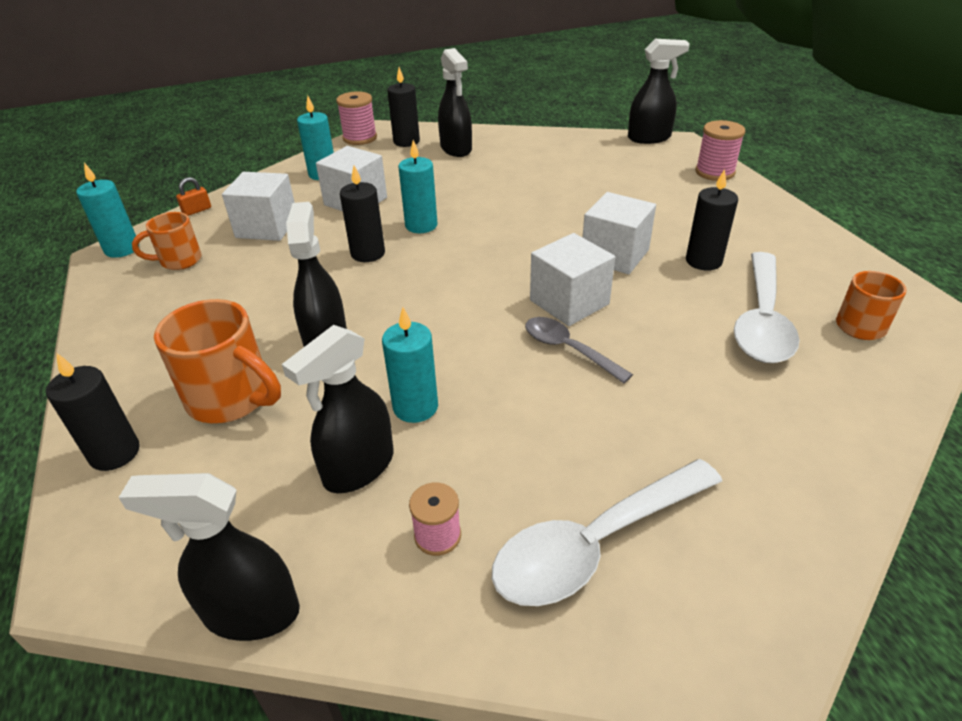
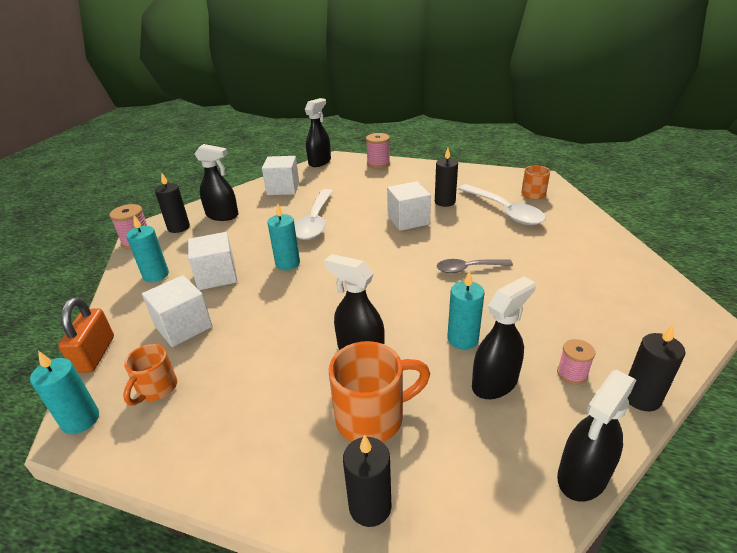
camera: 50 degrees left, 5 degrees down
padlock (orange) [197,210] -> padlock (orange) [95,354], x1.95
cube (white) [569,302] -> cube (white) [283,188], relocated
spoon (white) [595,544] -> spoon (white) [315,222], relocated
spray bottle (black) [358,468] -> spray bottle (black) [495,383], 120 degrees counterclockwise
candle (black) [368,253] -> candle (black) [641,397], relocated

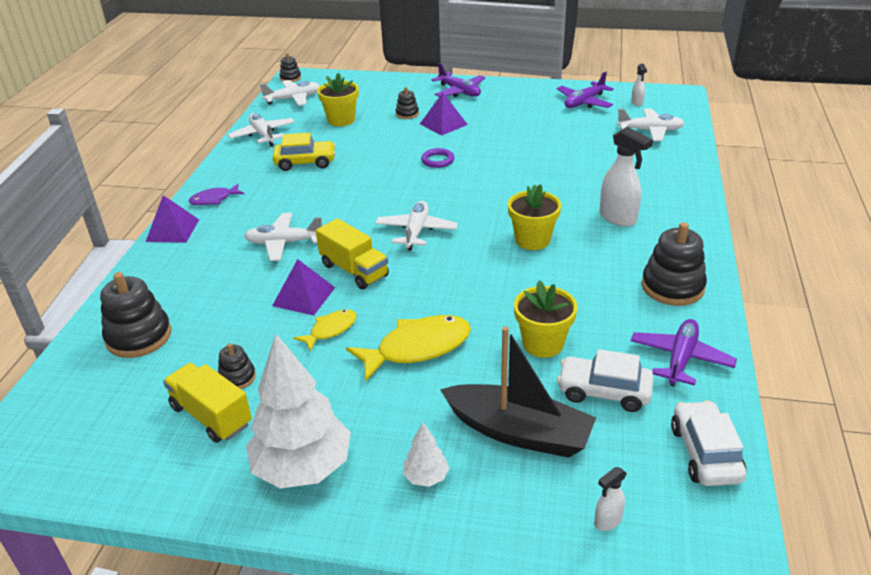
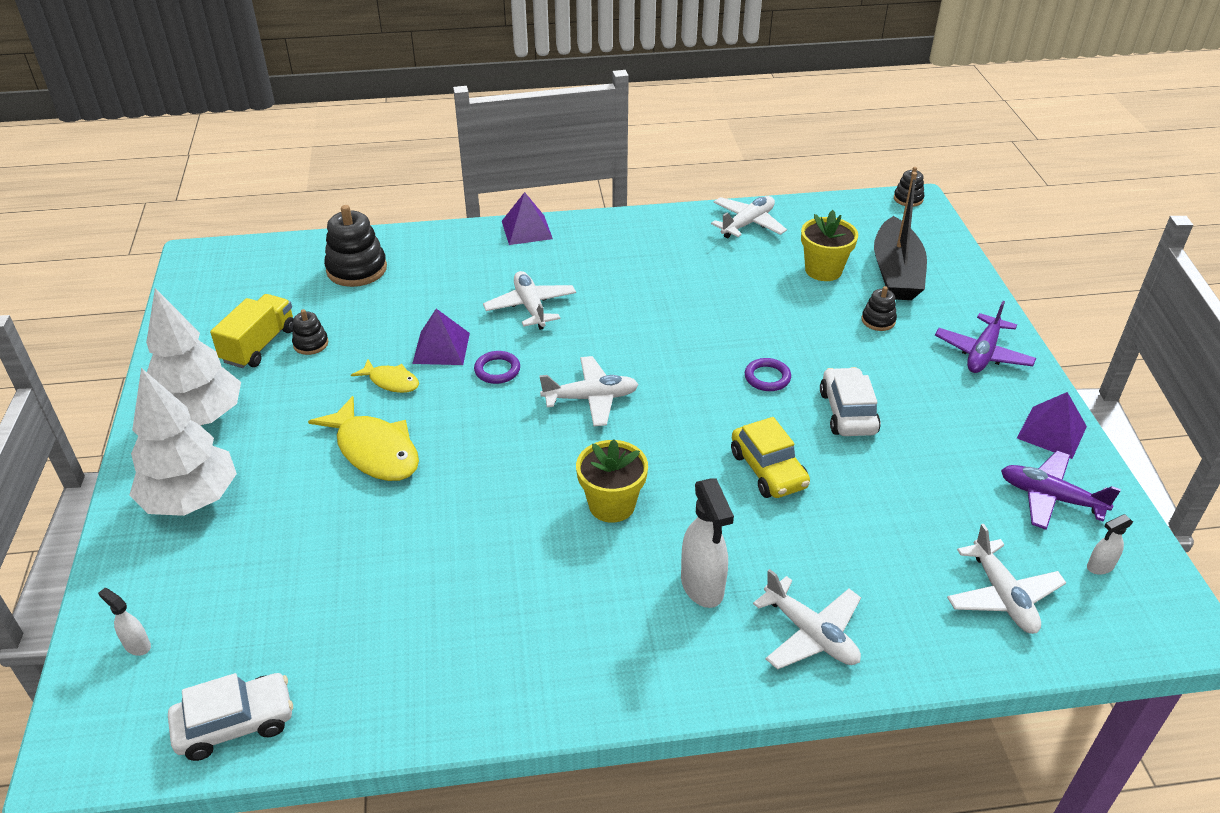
camera: 70 degrees right, 5 degrees up
tree (white) [426,477] -> tree (white) [191,500], x2.25
truck (yellow) [354,270] -> ring (purple) [497,370]
spray bottle (white) [618,218] -> spray bottle (white) [702,586], 45 degrees counterclockwise
car (yellow) [305,162] -> car (yellow) [768,470], relocated
plane (white) [293,99] -> plane (white) [810,634], relocated
car (white) [604,391] -> car (white) [847,412], relocated
boat (black) [519,432] -> boat (black) [896,273], relocated
pyramid (purple) [443,124] -> pyramid (purple) [1051,432], relocated
fish (purple) [214,199] -> none
flower pot (yellow) [543,343] -> none
plane (purple) [680,359] -> none
stacking toy (black) [672,287] -> none

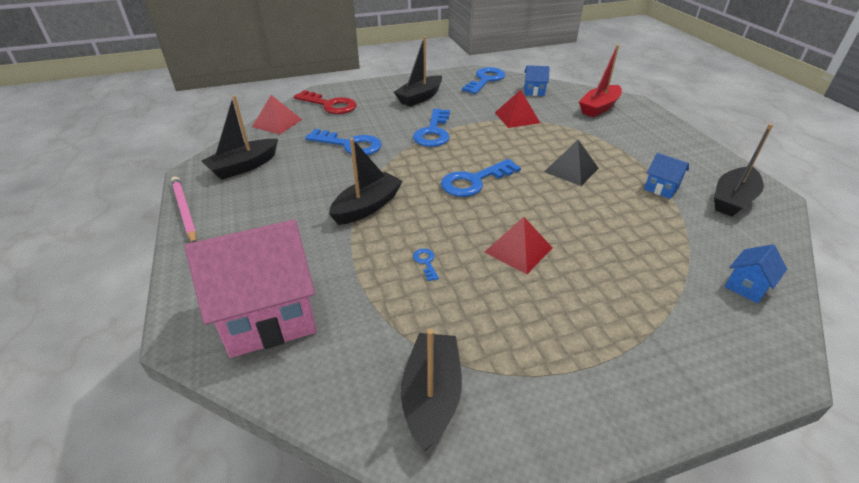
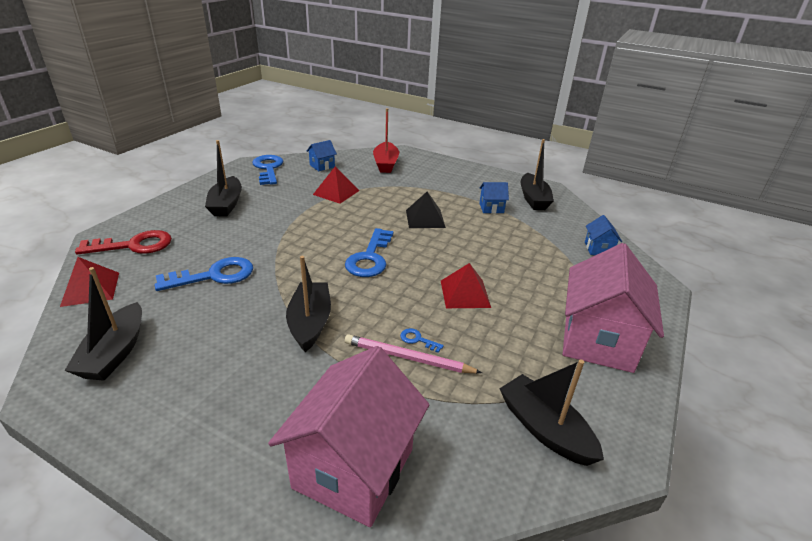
camera: 45 degrees left, 5 degrees down
pencil (pink) [184,211] -> pencil (pink) [408,358], relocated
none -> house (pink) [598,341]
key (blue) [433,132] -> none

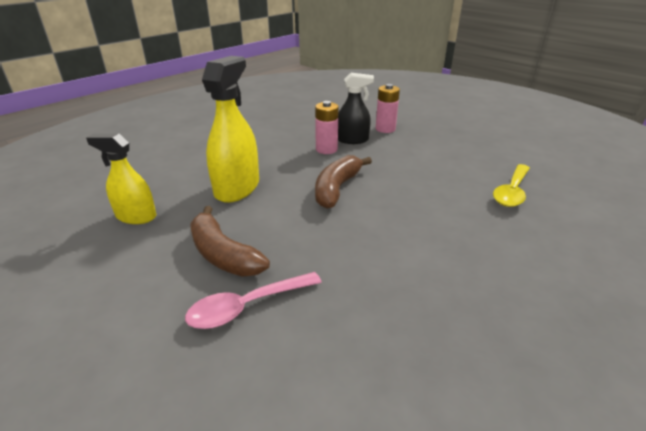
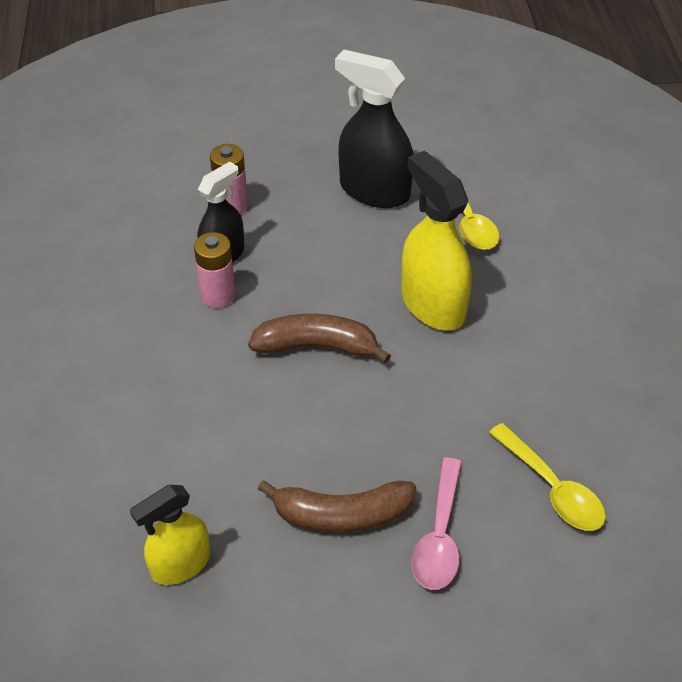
camera: 50 degrees left, 15 degrees up
banana (brown) [337,188] -> banana (brown) [317,346], 120 degrees clockwise
none -> spray bottle (black) [374,191]
spray bottle (yellow) [237,188] -> spray bottle (yellow) [432,304], relocated
none -> spoon (yellow) [552,488]

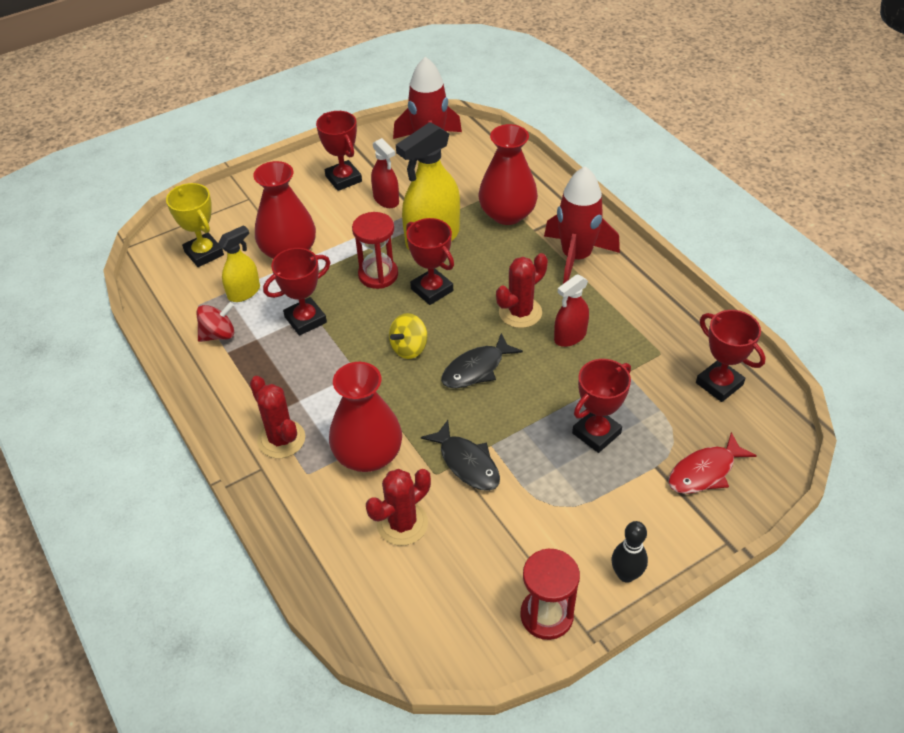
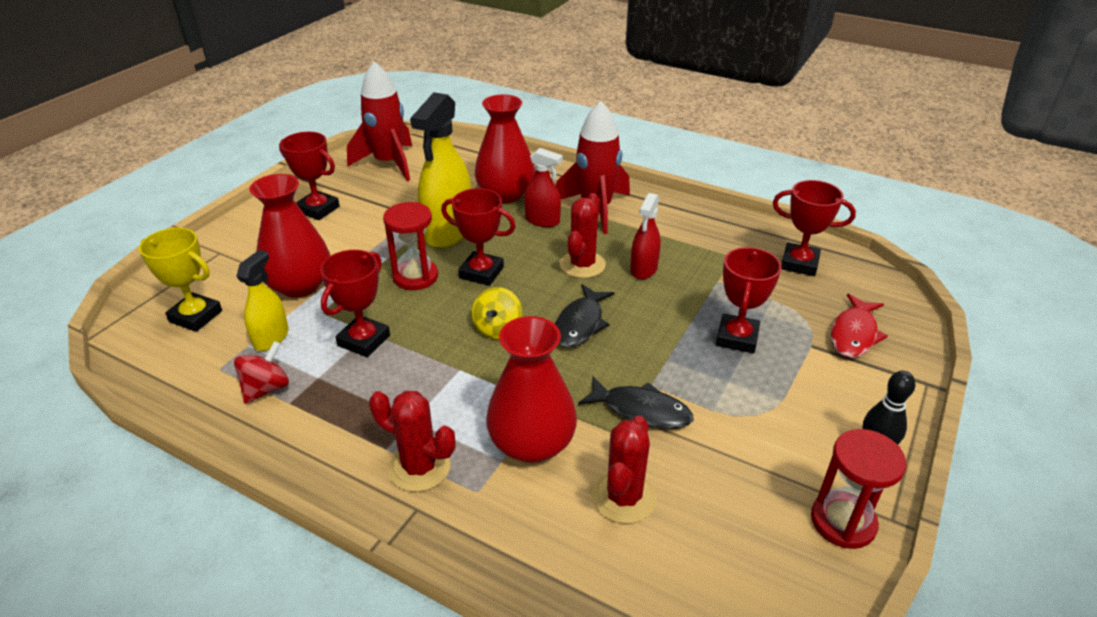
camera: 30 degrees left, 10 degrees down
spray bottle (red) [386,200] -> spray bottle (red) [542,220], relocated

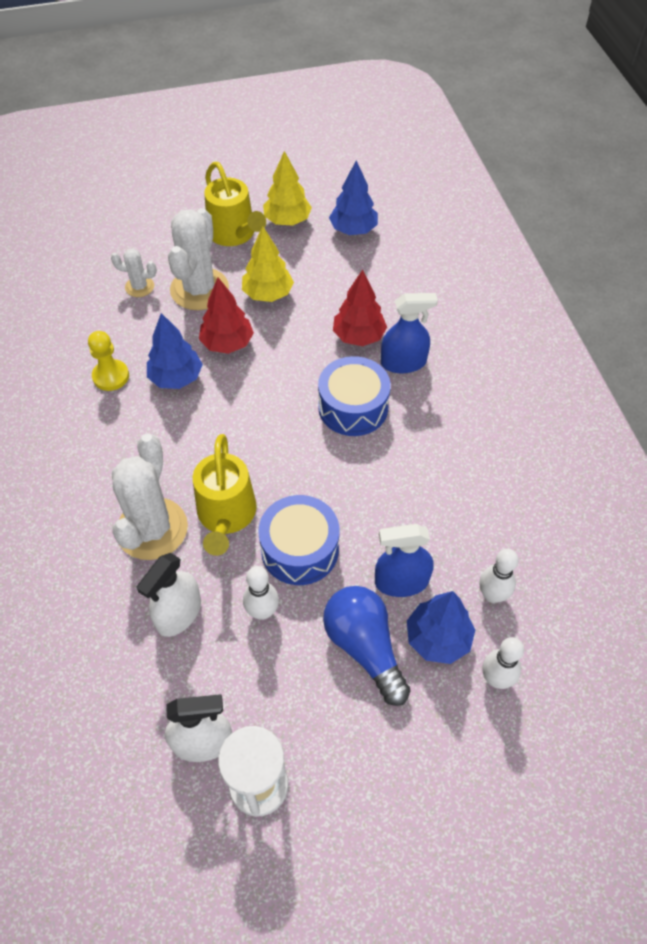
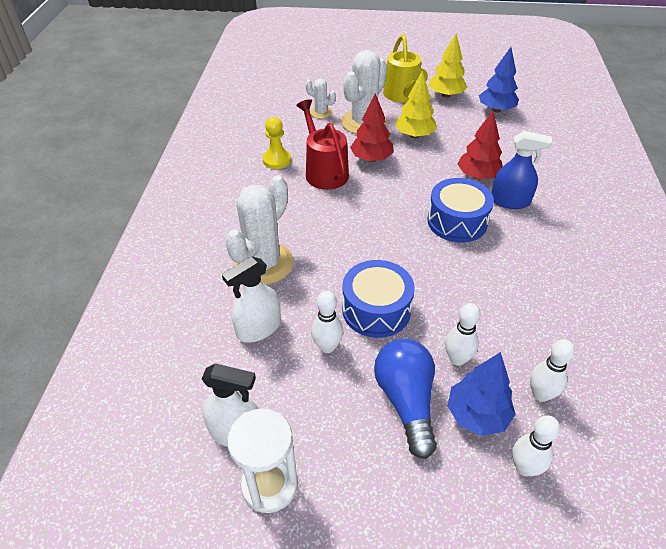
camera: 20 degrees right, 10 degrees down
tree (blue) [176,378] -> watering can (red) [324,171]
spray bottle (blue) [401,581] -> bowling pin (white) [457,359]
watering can (yellow) [226,516] -> none

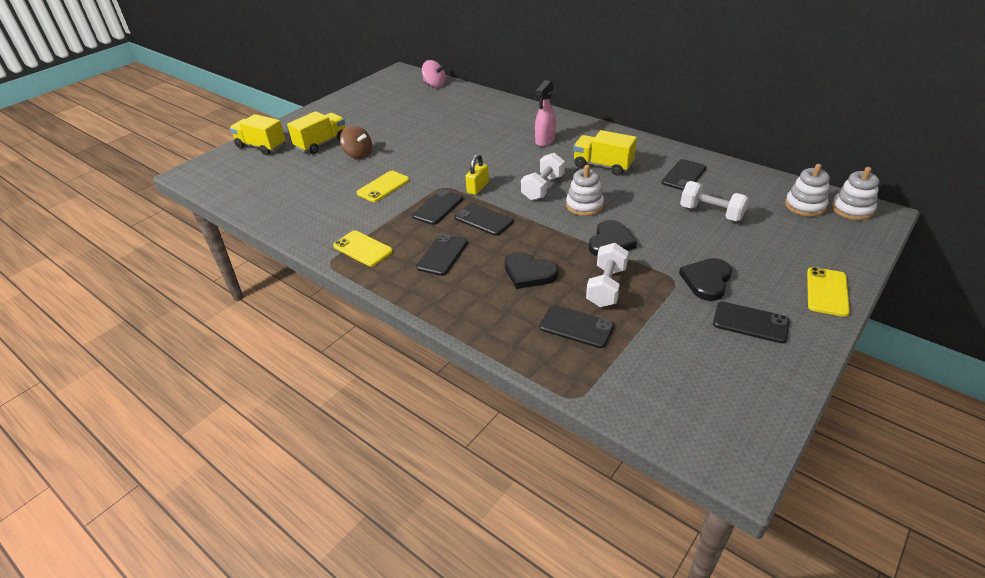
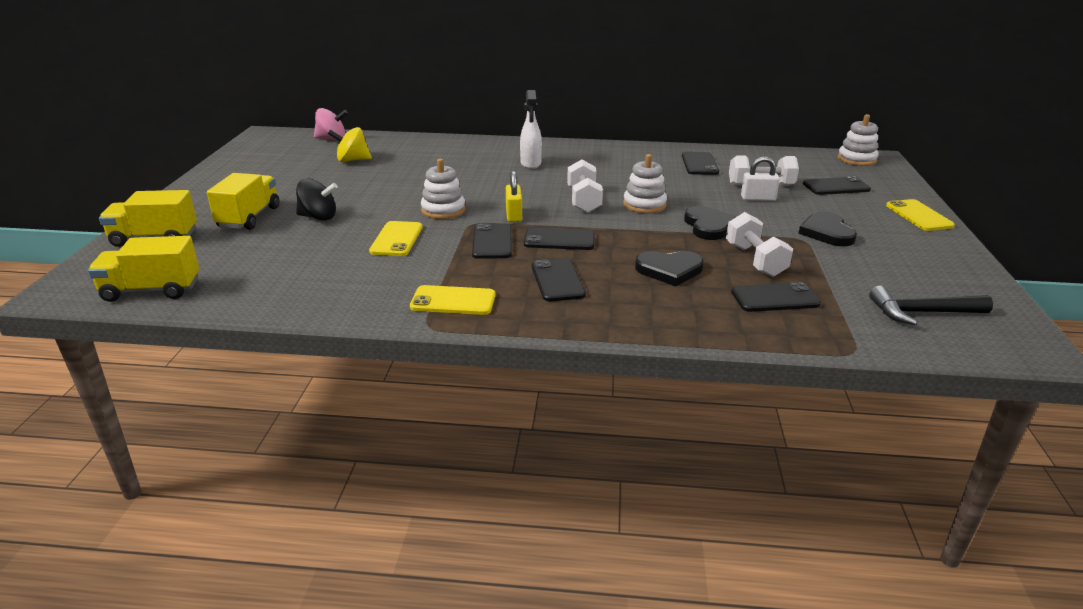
camera: 35 degrees left, 10 degrees down
truck (yellow) [602,166] -> truck (yellow) [151,290], relocated
spinning top (brown) [358,154] -> spinning top (black) [318,217]
none -> spinning top (yellow) [352,160]
stacking toy (white) [805,206] -> stacking toy (white) [443,210], relocated
spray bottle (pink) [544,141] -> spray bottle (white) [530,164]
none -> padlock (white) [758,198]
phone (black) [750,322] -> phone (black) [836,187], relocated
none -> hammer (black) [921,313]

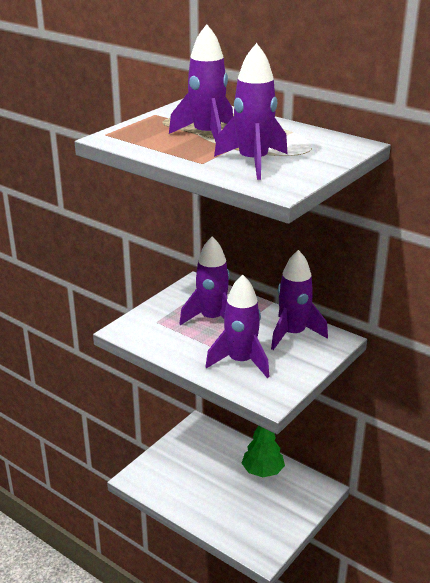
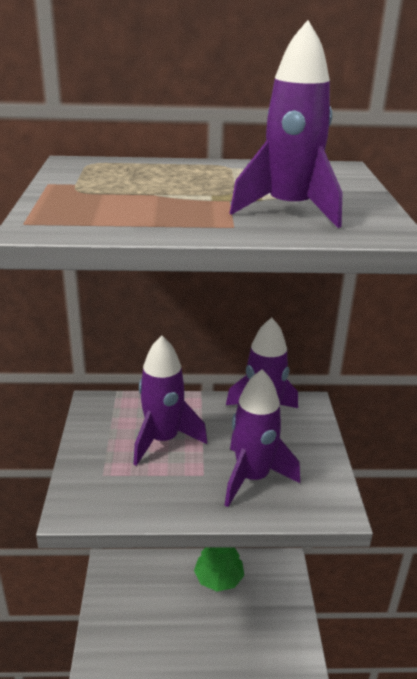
camera: 40 degrees left, 0 degrees up
rocket (purple) [207,136] -> none

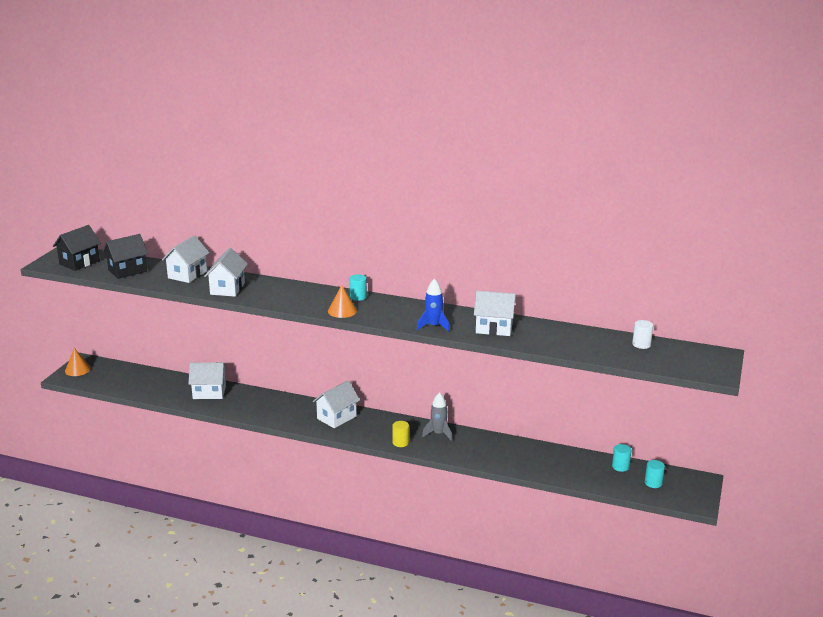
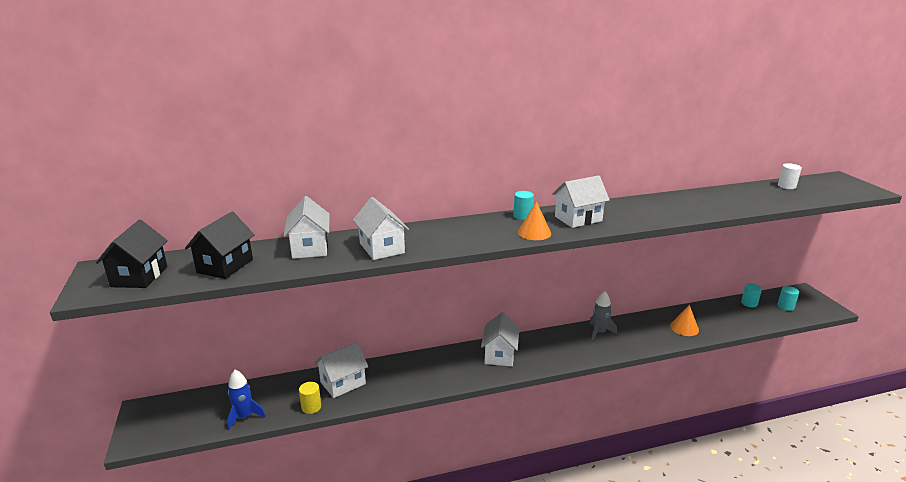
camera: 35 degrees left, 0 degrees up
rocket (blue) [433,326] -> rocket (blue) [244,416], relocated
cylinder (yellow) [400,442] -> cylinder (yellow) [311,407], relocated
house (white) [494,328] -> house (white) [578,219], relocated
cone (orange) [77,369] -> cone (orange) [684,328], relocated

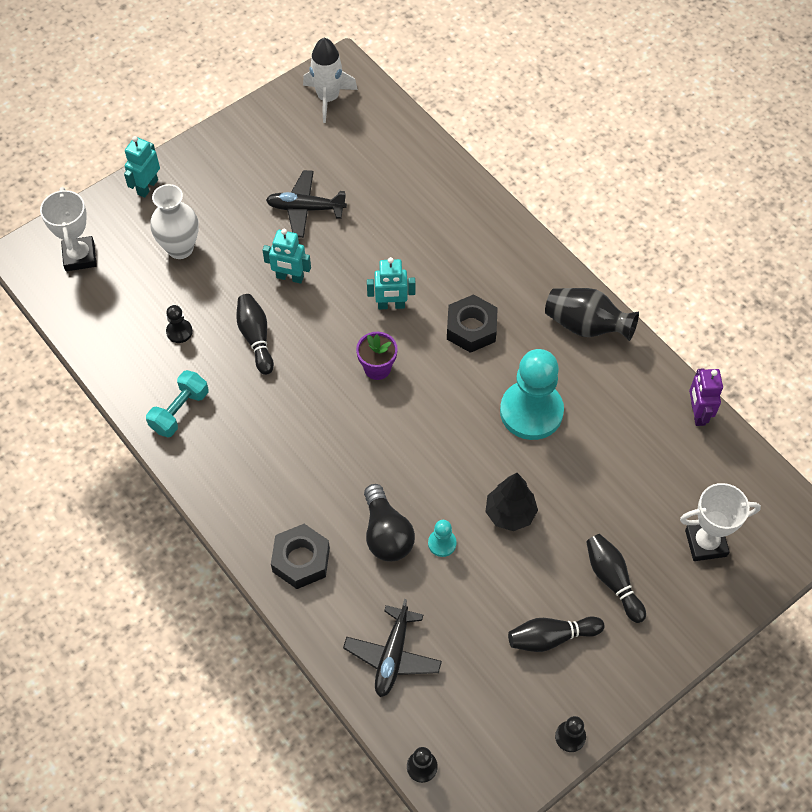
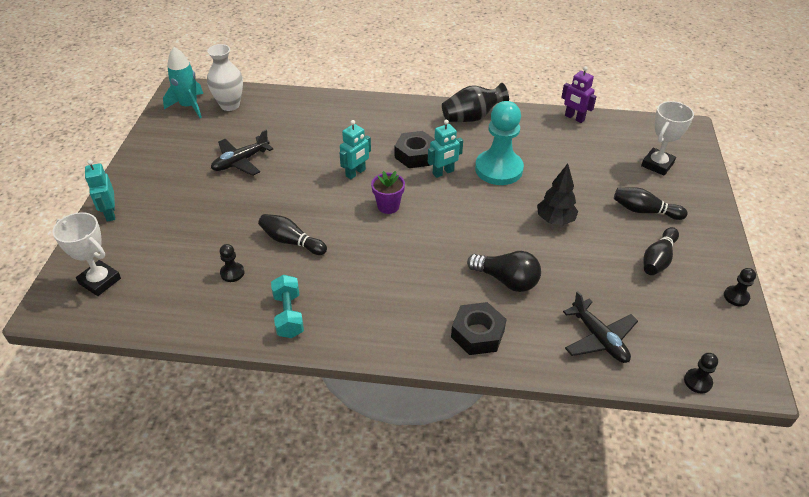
camera: 45 degrees left, 15 degrees down
rocket (white) [328,98] -> rocket (turquoise) [189,106]
vase (white) [180,248] -> vase (white) [230,105], relocated
robot (turquoise) [290,277] -> robot (turquoise) [443,172], relocated
pawn (turquoise) [442,543] -> none

